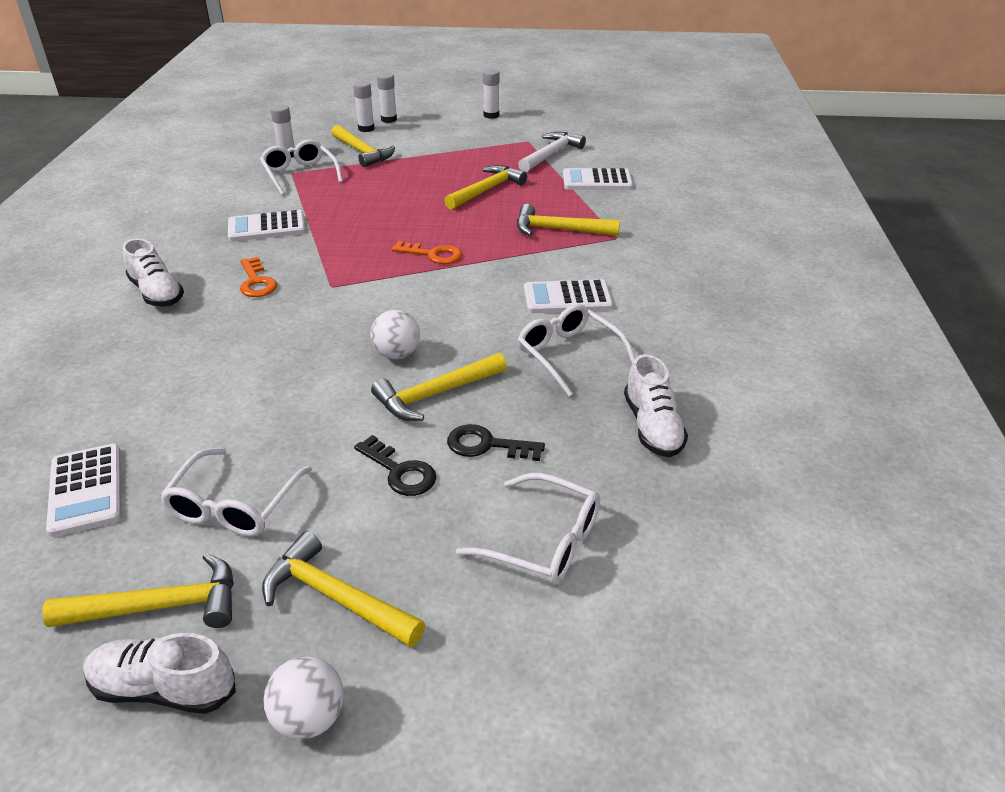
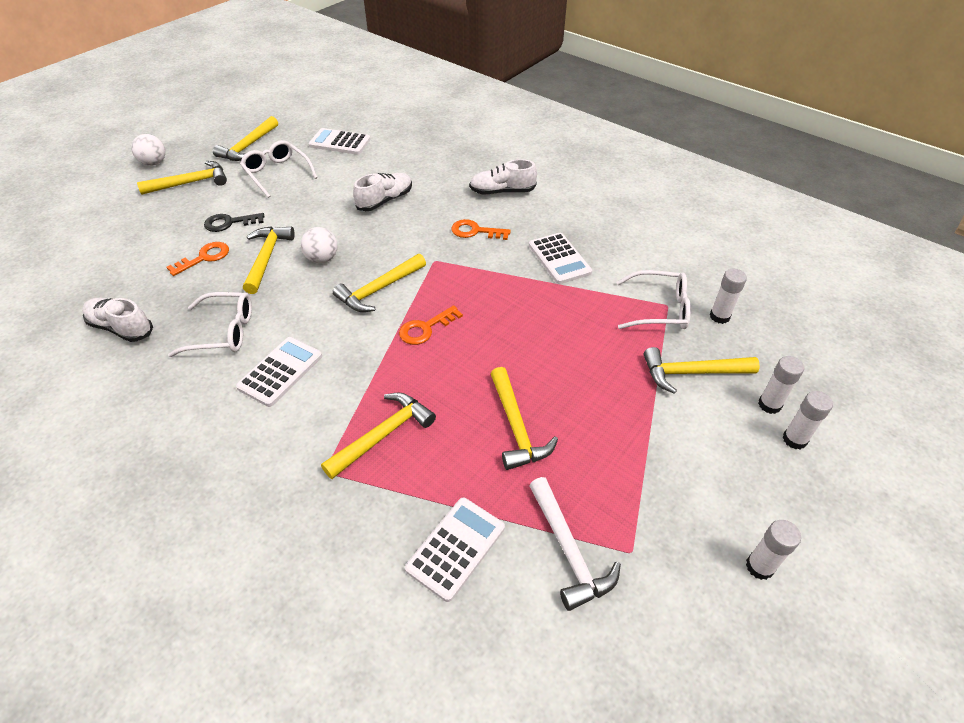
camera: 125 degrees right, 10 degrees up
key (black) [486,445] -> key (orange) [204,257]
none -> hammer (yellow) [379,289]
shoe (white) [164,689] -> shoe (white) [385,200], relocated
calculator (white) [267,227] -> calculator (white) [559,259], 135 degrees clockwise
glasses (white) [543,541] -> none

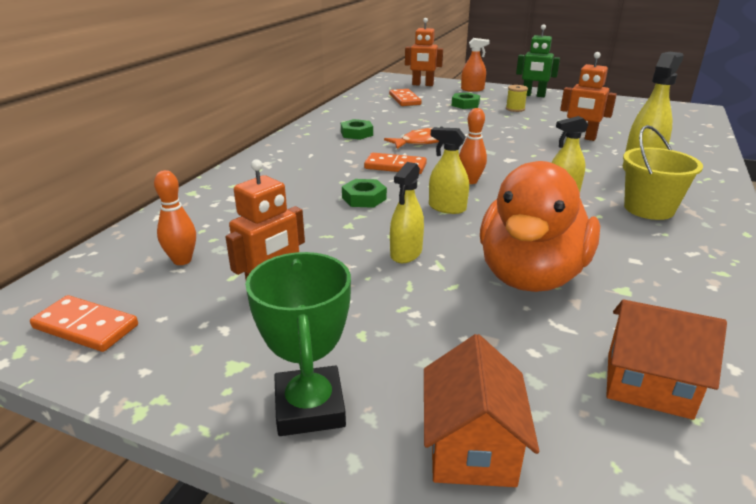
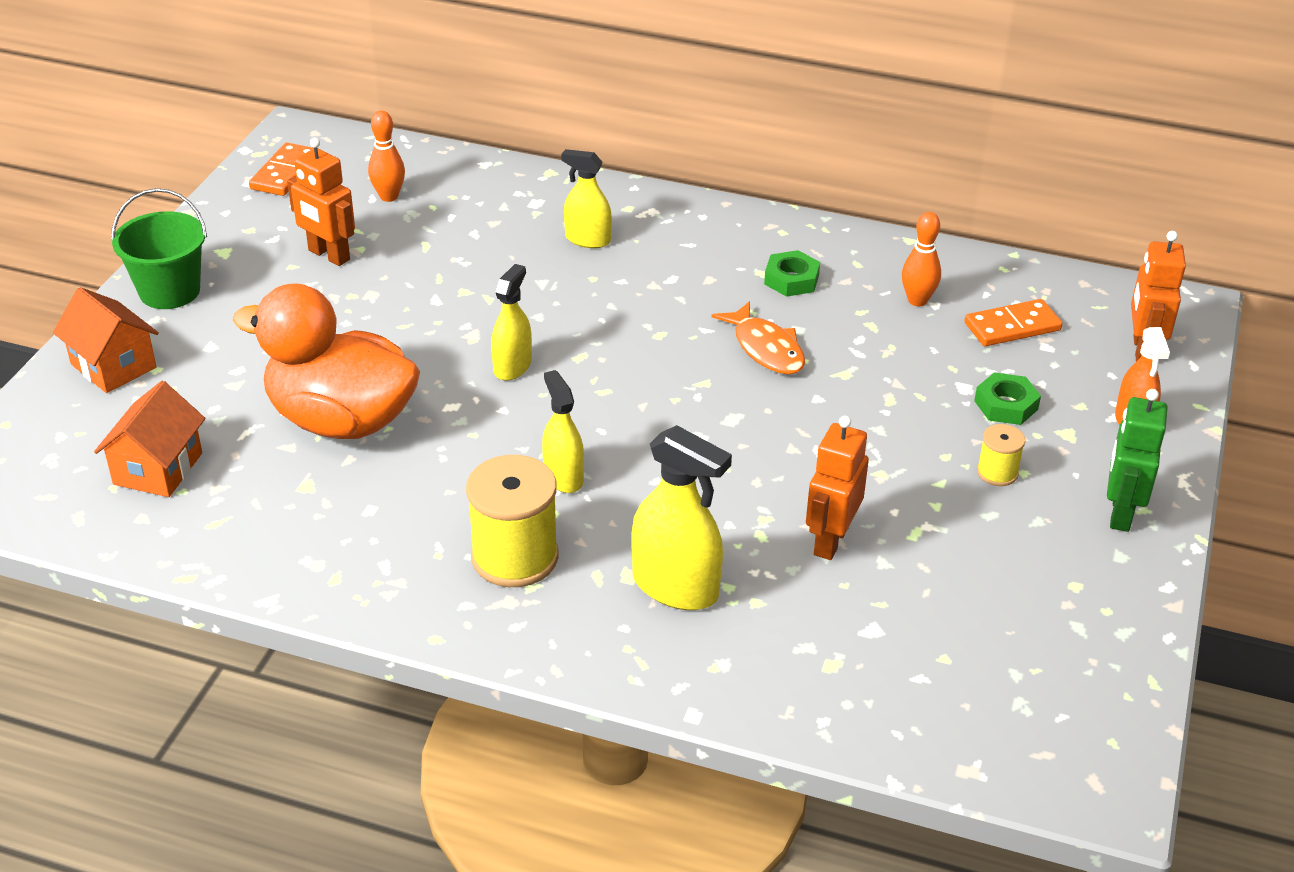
camera: 85 degrees right, 10 degrees up
house (orange) [471,447] -> house (orange) [113,366], 45 degrees clockwise
trophy (green) [310,407] -> bucket (green) [170,291]
bucket (yellow) [649,209] -> spool (yellow) [515,557]
spray bottle (yellow) [406,253] -> spray bottle (yellow) [587,239], relocated
bowling pin (orange) [470,181] -> bowling pin (orange) [917,300], relocated
nut (green) [364,198] -> none
domino (orange) [395,166] -> none

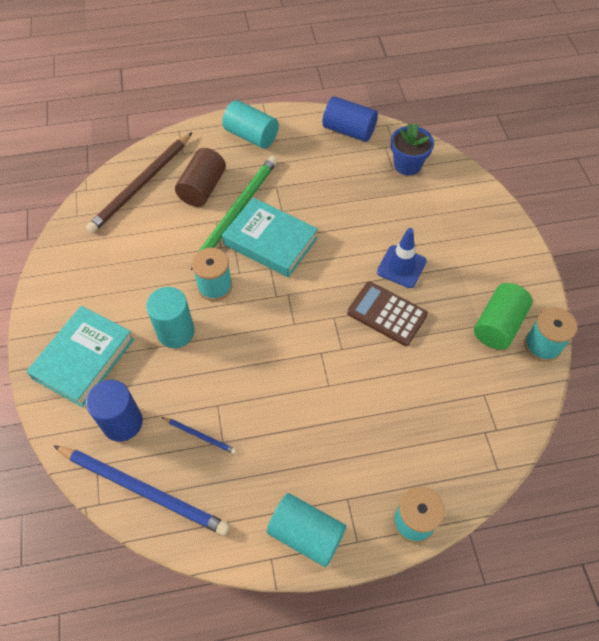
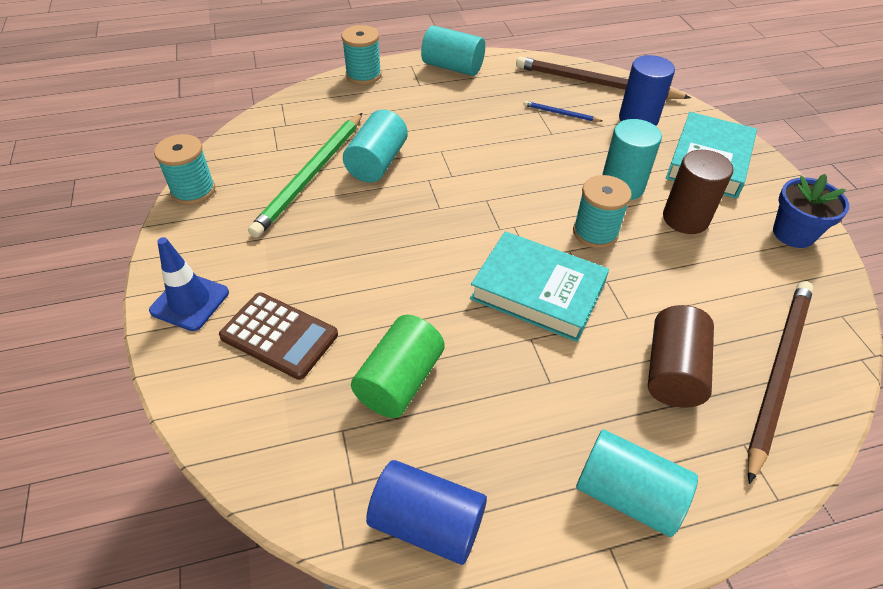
camera: 175 degrees right, 10 degrees down
traffic cone (blue) [401,266] -> traffic cone (blue) [190,302], relocated
calculator (brown) [387,314] -> calculator (brown) [279,336], relocated
pencil (green) [237,212] -> pencil (green) [310,176], relocated
none -> cylinder (turquoise) [377,162]
cylinder (green) [498,325] -> cylinder (green) [400,381], relocated
pencil (blue) [143,490] -> pencil (brown) [595,83]
none -> cylinder (brown) [685,218]
flower pot (blue) [407,165] -> flower pot (blue) [793,233], relocated

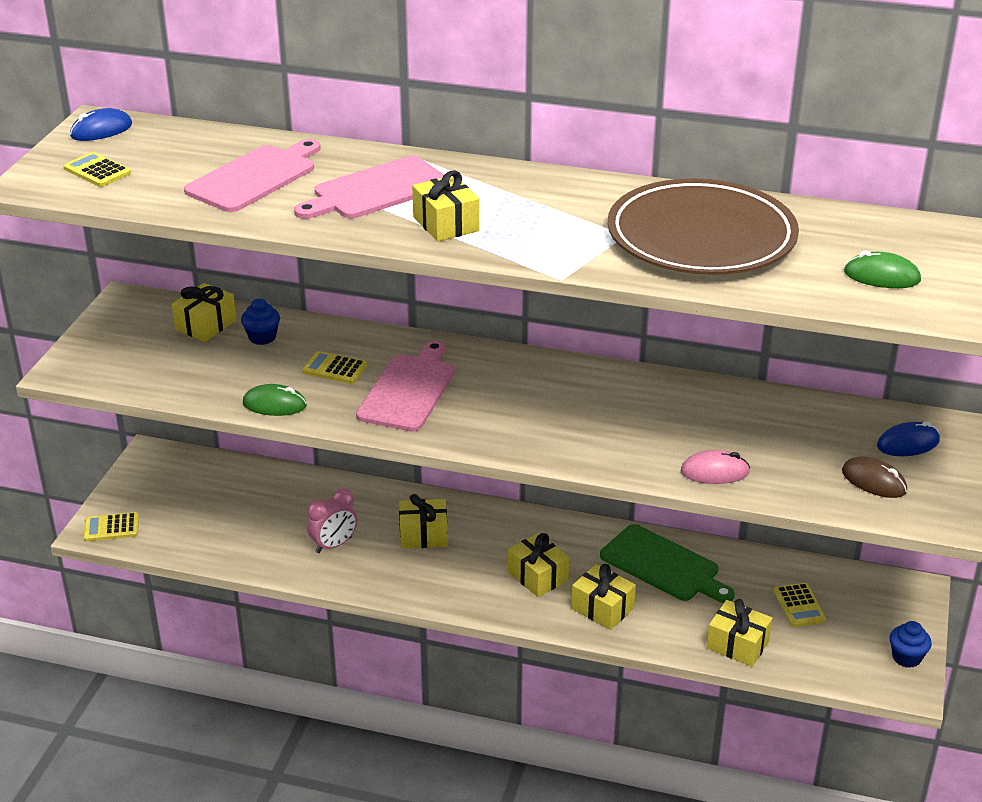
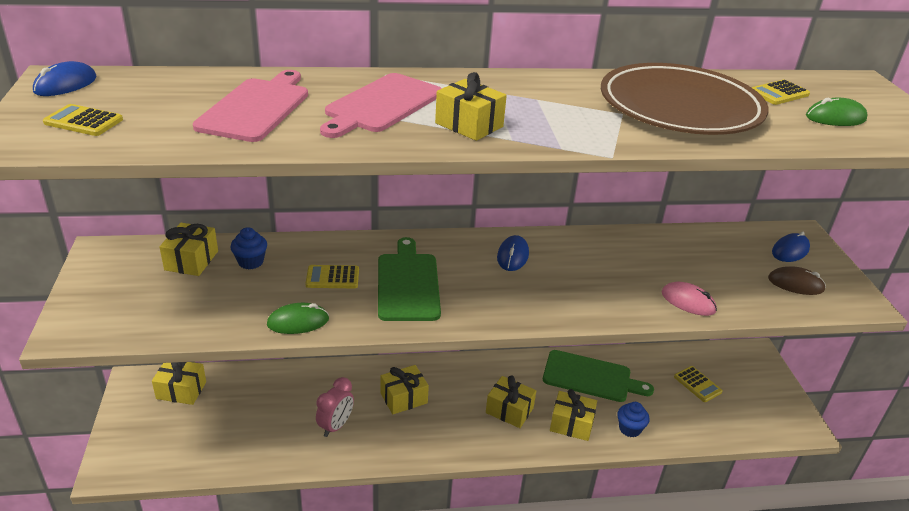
camera: 25 degrees left, 0 degrees up
gift (yellow) [737,644] -> gift (yellow) [181,390], relocated
cutting board (pink) [409,390] -> cutting board (green) [408,284]
none -> mouse (blue) [513,256]
cupcake (blue) [906,657] -> cupcake (blue) [629,429], relocated
mouse (pink) [714,472] -> mouse (pink) [688,302], 60 degrees clockwise
calculator (yellow) [111,528] -> calculator (yellow) [779,93], relocated

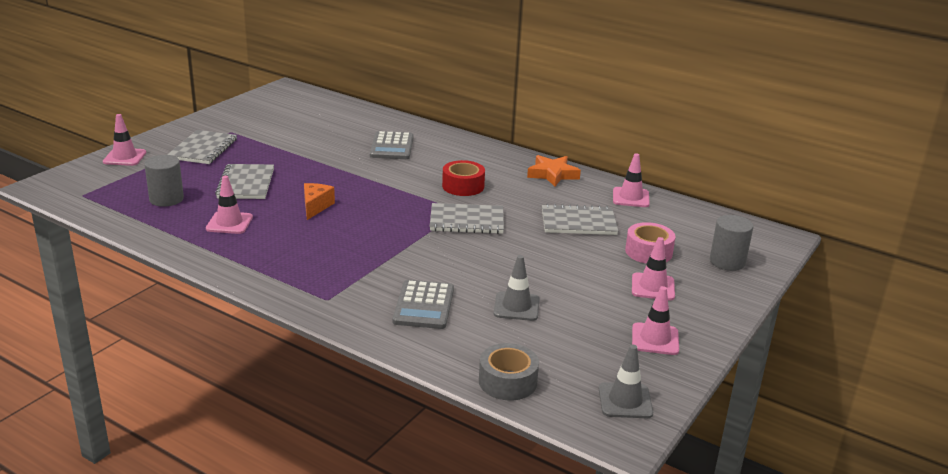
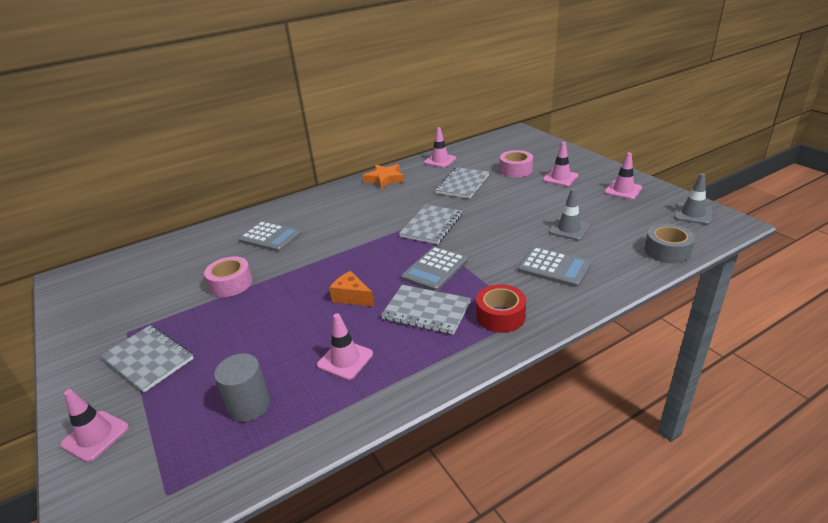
camera: 60 degrees left, 5 degrees up
none -> tape (pink) [231,283]
notebook (grey) [246,183] -> notebook (grey) [426,311], relocated
none -> calculator (grey) [435,269]
tape (red) [463,186] -> tape (red) [500,316], relocated
cylinder (grey) [727,262] -> none

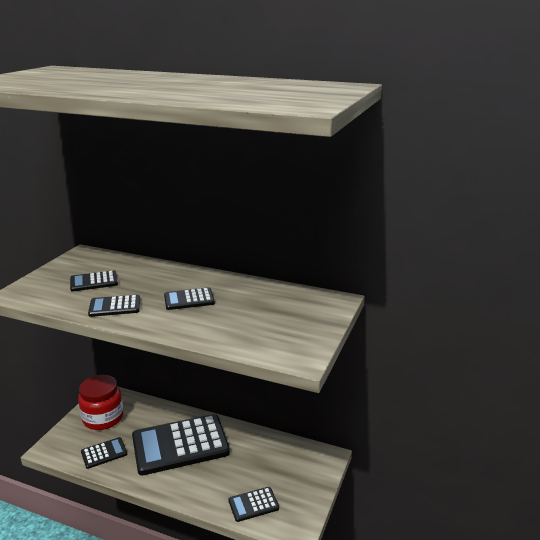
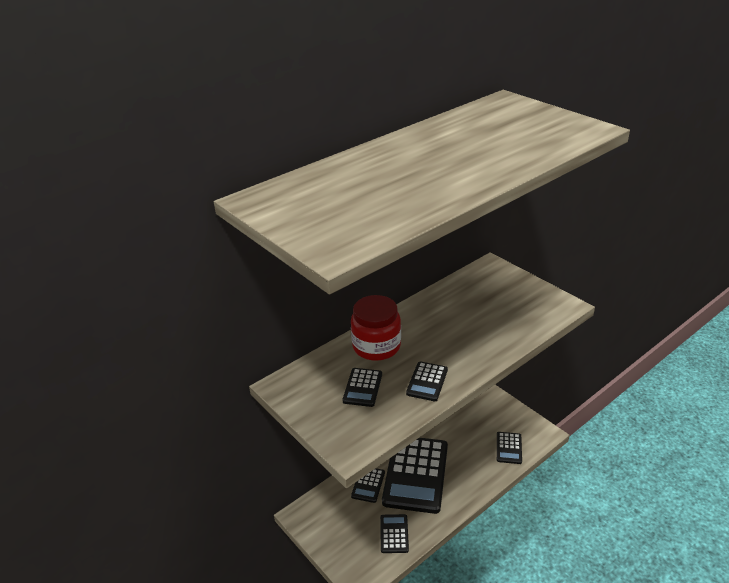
camera: 60 degrees left, 10 degrees up
jar (red) [103,418] -> jar (red) [376,346], relocated
calculator (black) [189,299] -> calculator (black) [368,484], relocated

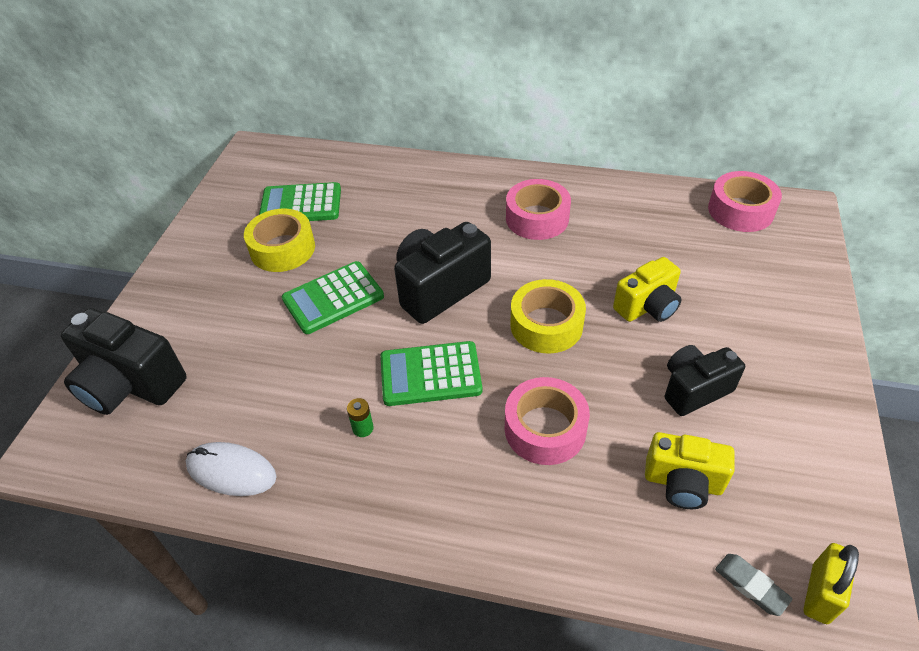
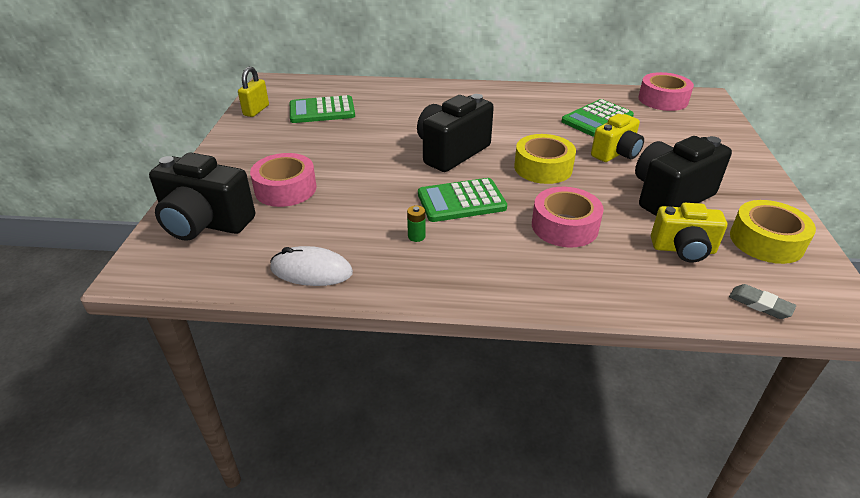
camera: 10 degrees left, 10 degrees down
padlock (yellow) [820,593] -> padlock (yellow) [256,110], relocated
tape (pink) [537,218] -> tape (pink) [285,189], relocated
calculator (green) [333,298] -> calculator (green) [597,119], relocated
camera (black) [694,389] -> camera (black) [670,197], x1.53
tape (yellow) [282,249] -> tape (yellow) [766,241], relocated

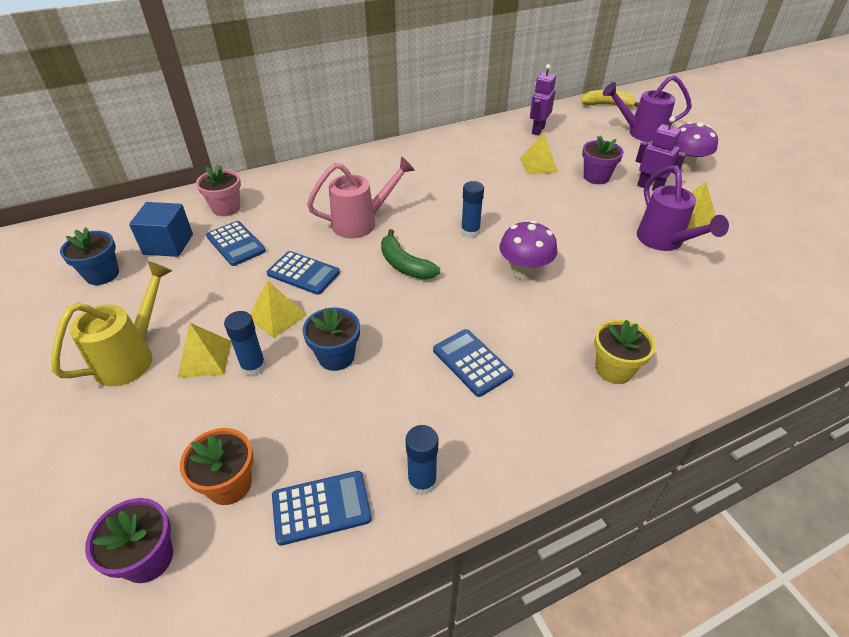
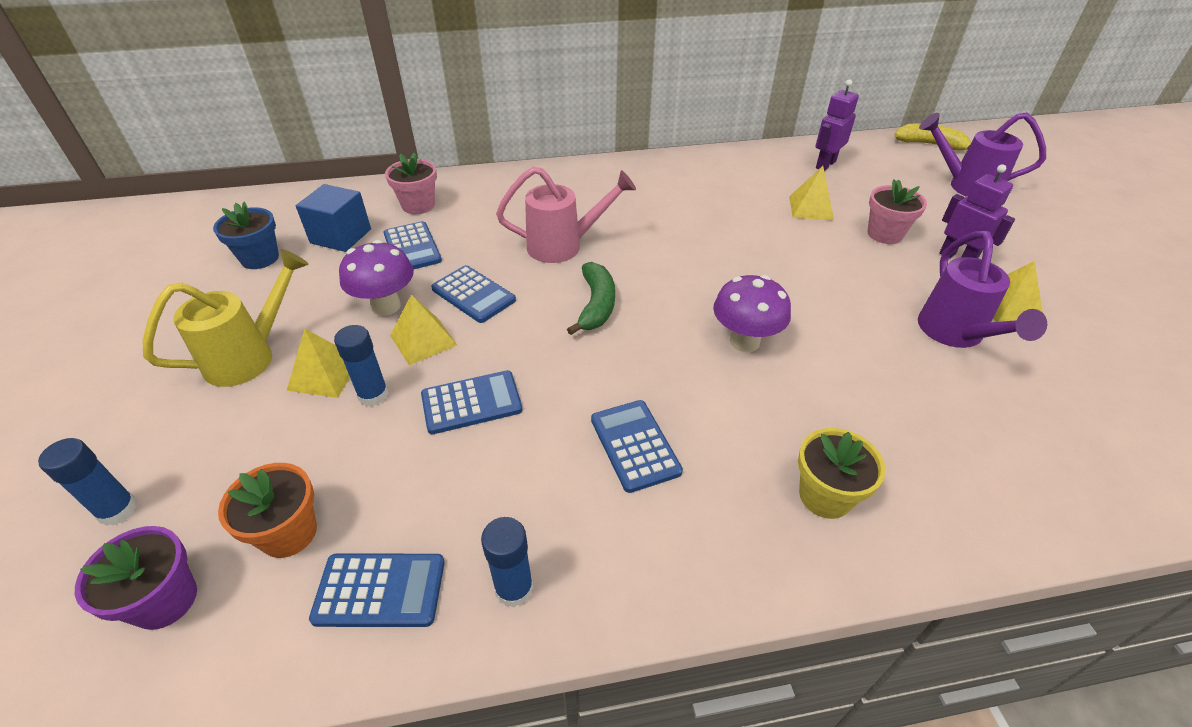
camera: 15 degrees right, 0 degrees up
glue stick (blue) [470,231] -> glue stick (blue) [118,510], relocated
mushroom (purple) [684,167] -> mushroom (purple) [386,306], relocated
flower pot (blue) [336,356] -> calculator (blue) [471,403]
banana (green) [404,265] -> banana (green) [596,305], 150 degrees counterclockwise
flower pot (purple) [596,177] -> flower pot (pink) [885,234]

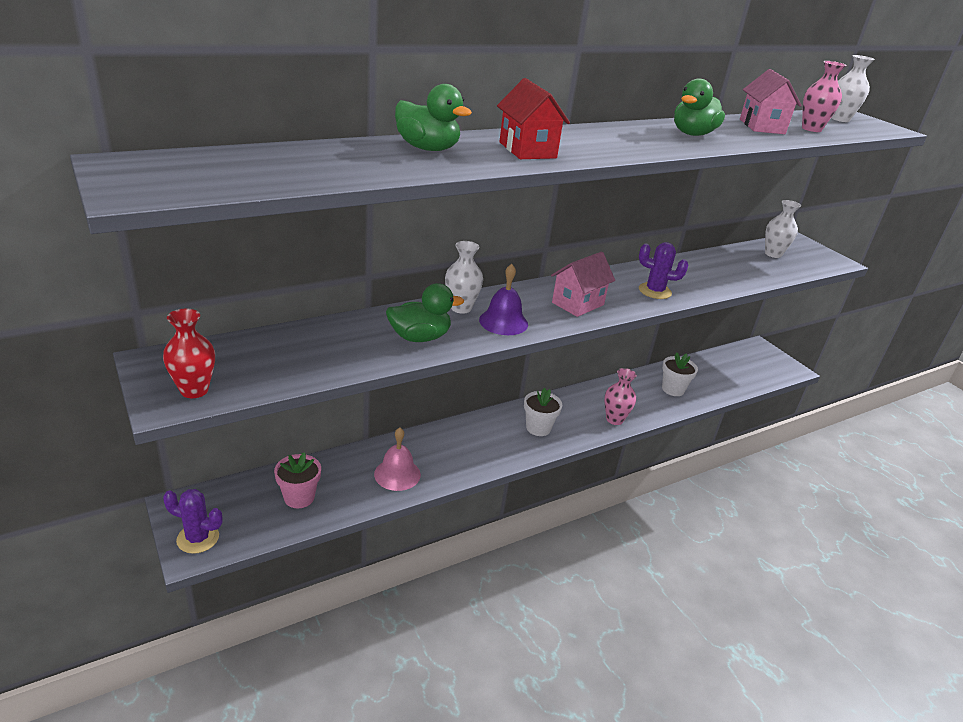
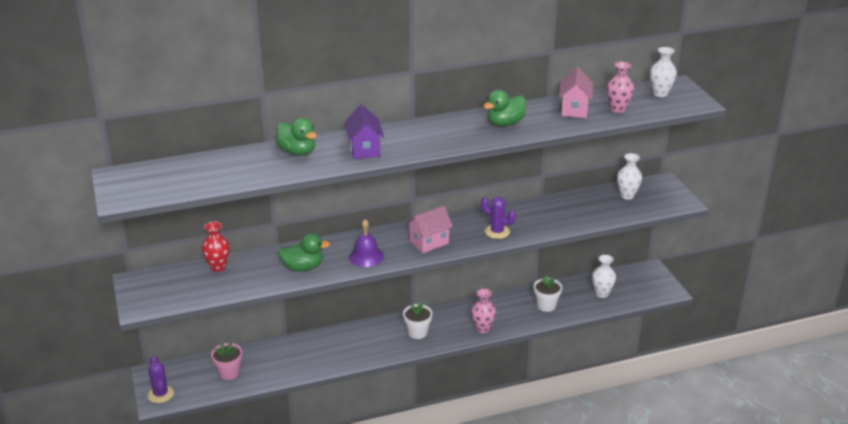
camera: 15 degrees right, 0 degrees up
cactus (purple) [198,538] -> cactus (purple) [160,394], 45 degrees clockwise
vase (red) [194,390] -> vase (red) [218,267], relocated
house (red) [527,150] -> house (purple) [364,149]
vase (white) [461,308] -> vase (white) [602,293], relocated
bell (pink) [397,474] -> none

